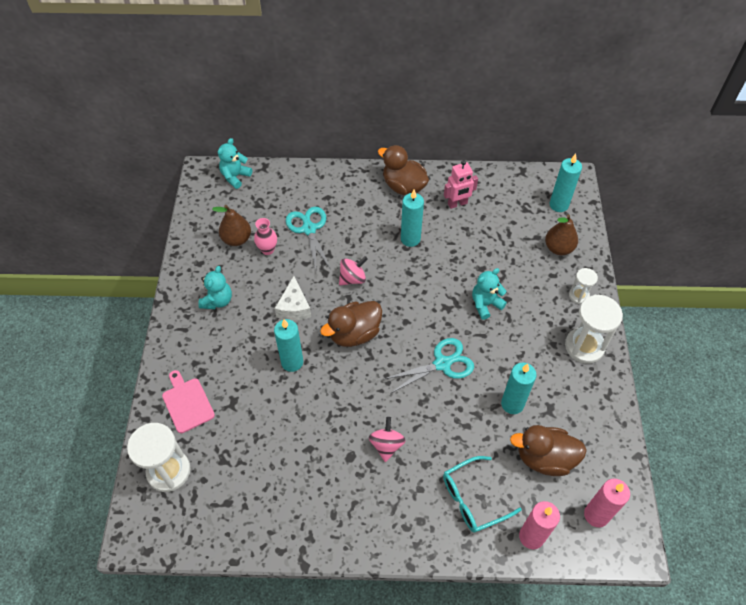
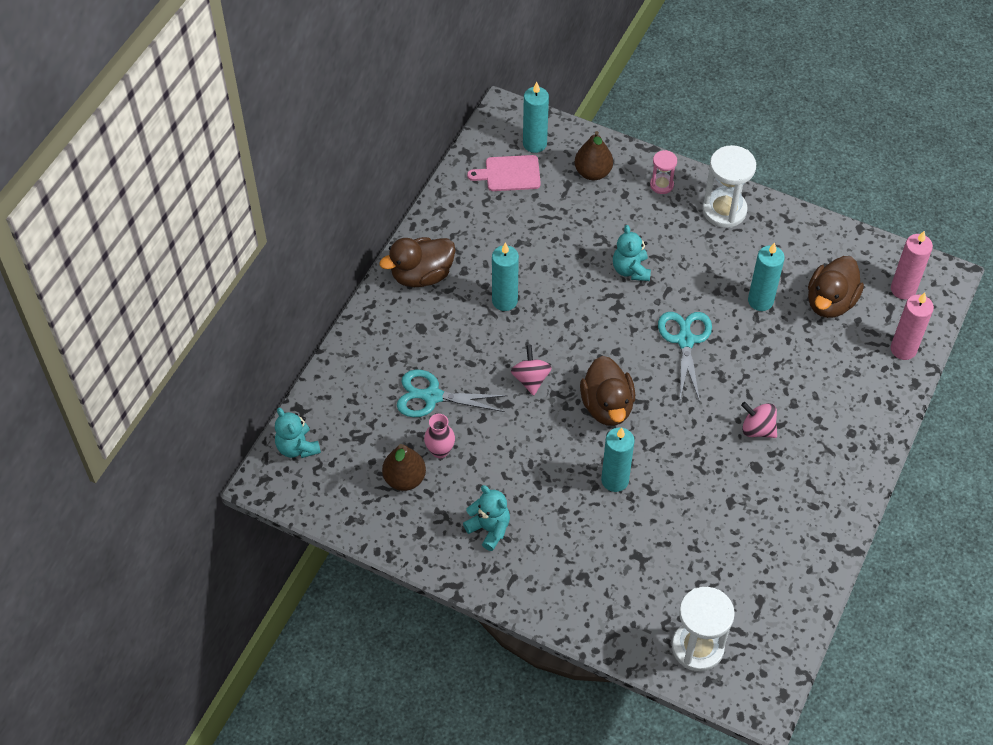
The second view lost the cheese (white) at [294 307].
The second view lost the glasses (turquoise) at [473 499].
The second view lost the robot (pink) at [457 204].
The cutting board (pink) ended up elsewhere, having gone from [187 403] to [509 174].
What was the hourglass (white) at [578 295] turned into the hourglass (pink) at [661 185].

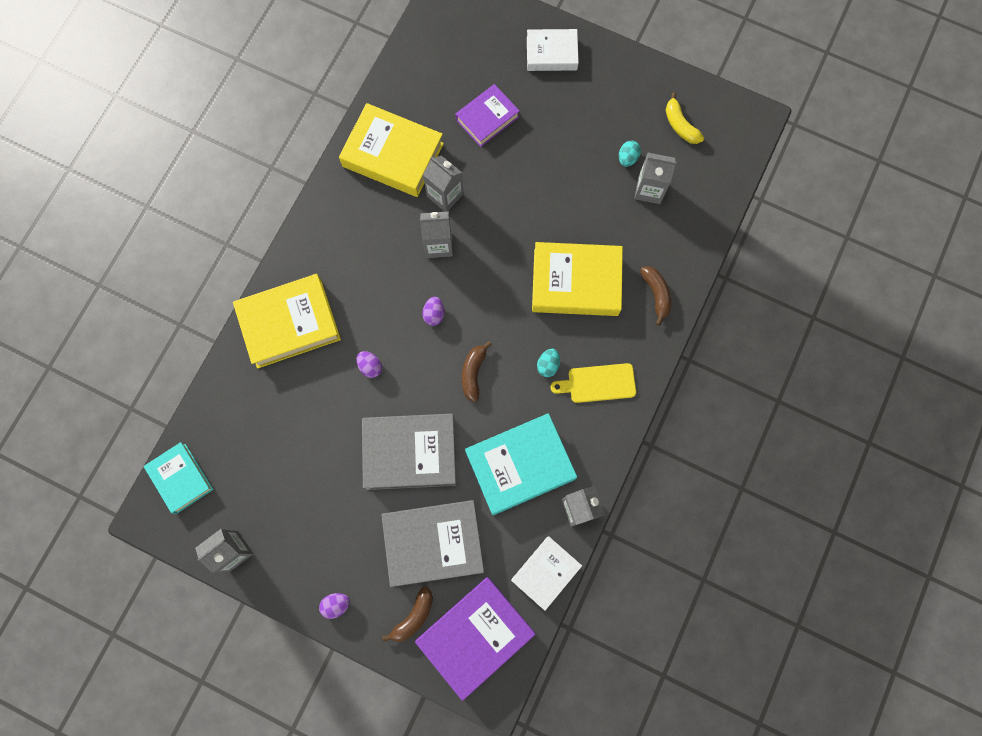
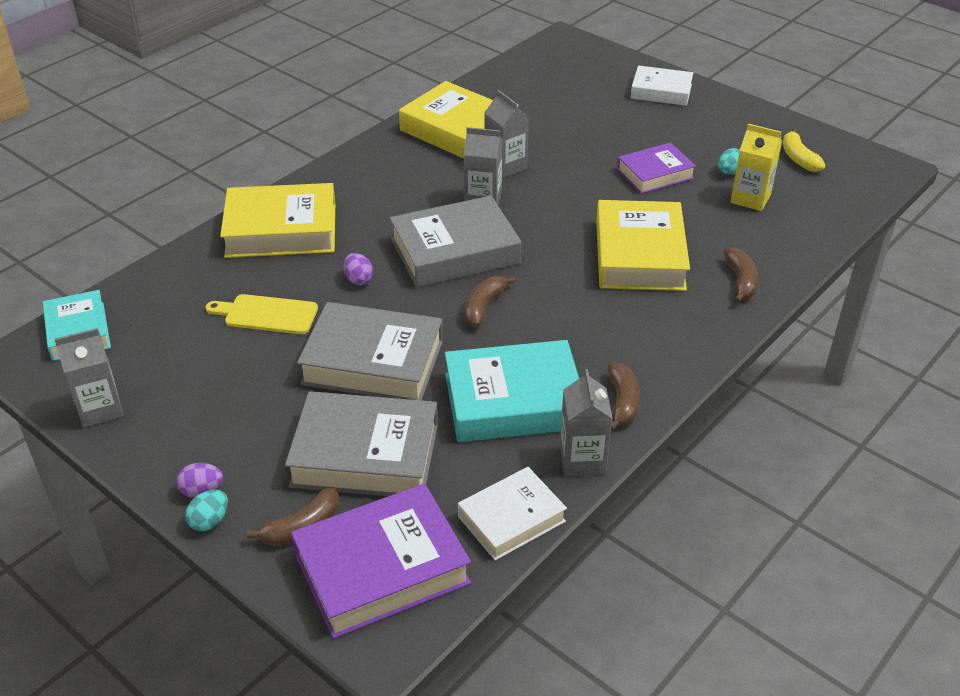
The second view gained the banana (brown) at [622 402].
The book (purple) ended up elsewhere, having gone from [487 118] to [655 174].
The egg (turquoise) ended up elsewhere, having gone from [548 365] to [209 521].
The cutting board (yellow) ended up elsewhere, having gone from [598 383] to [267 314].
Where the egg (purple) stood at [434 314], the book (grey) came to stand at [455 251].
What was the carton (grey) at [649 189] turned into the carton (yellow) at [750 198].
The book (yellow) at [576 282] ended up facing another way, 75 degrees clockwise from before.

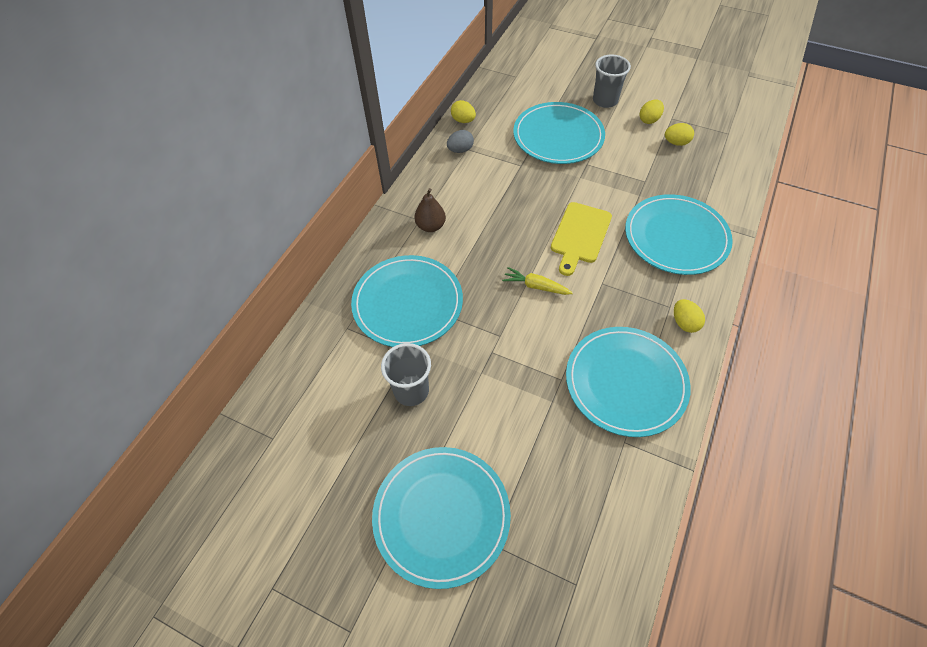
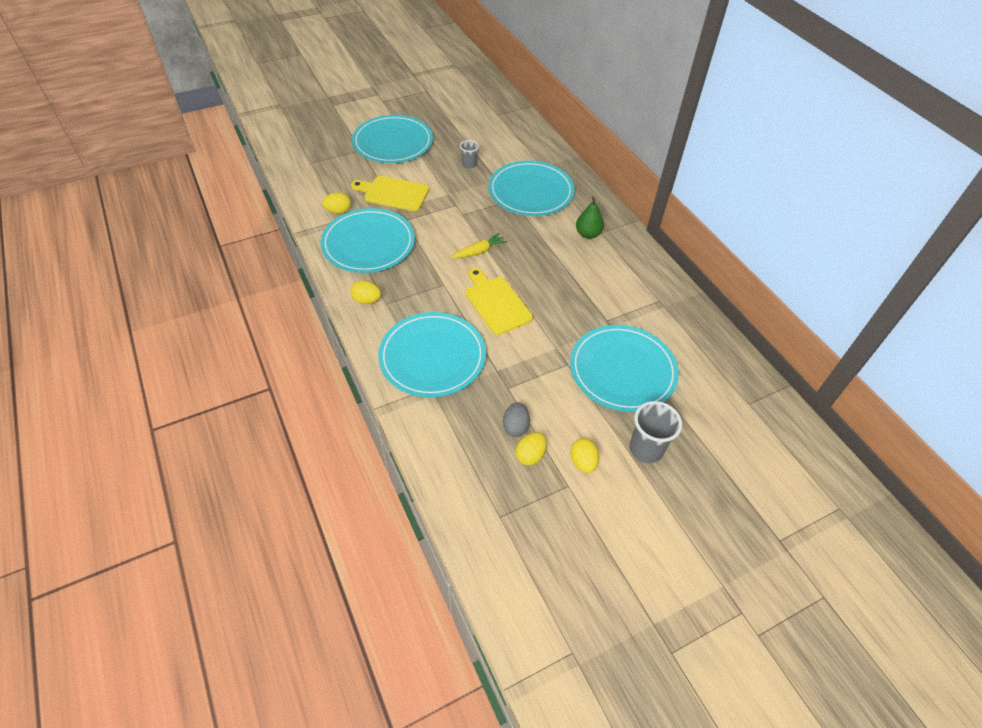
The second view gained the cutting board (yellow) at [393 193].
The egg (grey) ended up elsewhere, having gone from [460 150] to [515 426].
The egg (yellow) ended up elsewhere, having gone from [463 120] to [338 211].
What was the pear (brown) at [430 226] turned into the pear (green) at [588 234].
The size of the cup (grey) at [411 391] changed by a factor of 0.59.

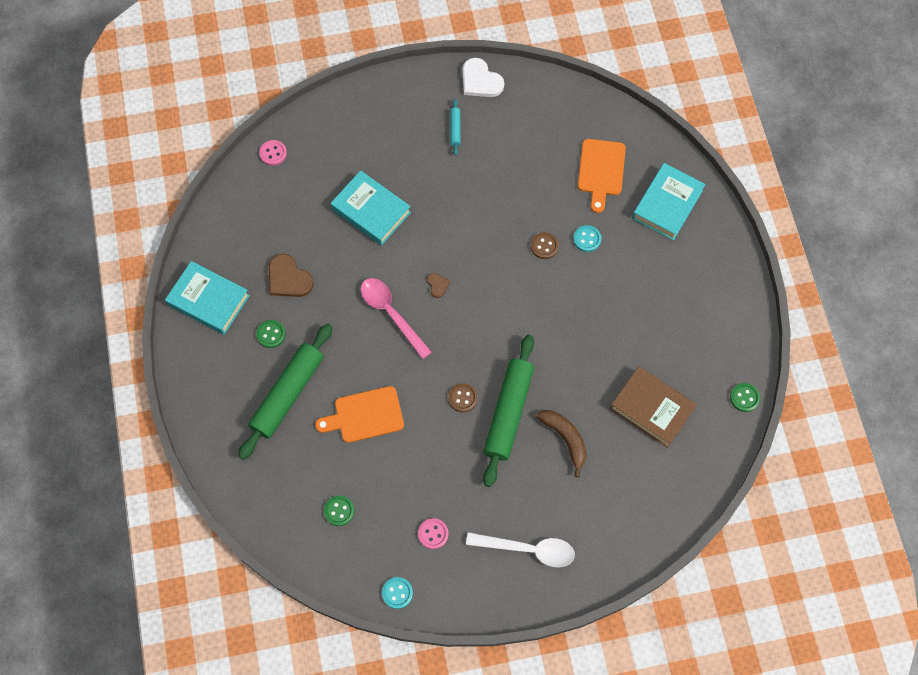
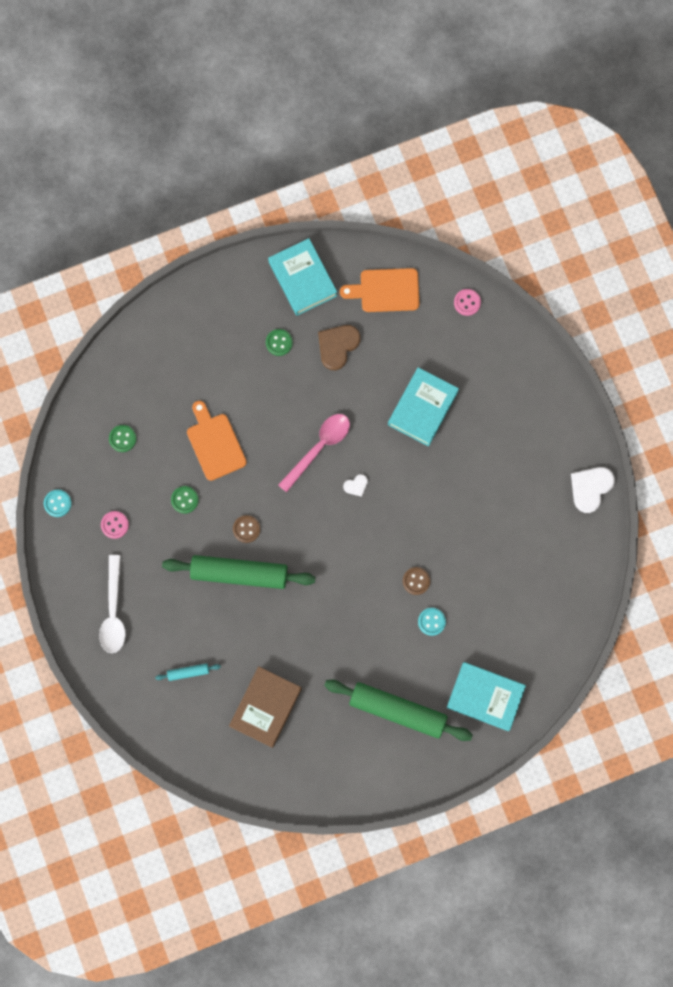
The second view lost the banana (brown) at [565 439].
The rolling pin (green) ended up elsewhere, having gone from [287 394] to [398 710].
The rolling pin (turquoise) ended up elsewhere, having gone from [455 129] to [188 672].
The cutting board (orange) ended up elsewhere, having gone from [601 171] to [385 290].
The button (green) ended up elsewhere, having gone from [744 398] to [184 500].
What was the heart (brown) at [437 285] turned into the heart (white) at [356 485].
The book (turquoise) at [208 300] ended up facing another way, 45 degrees counterclockwise from before.

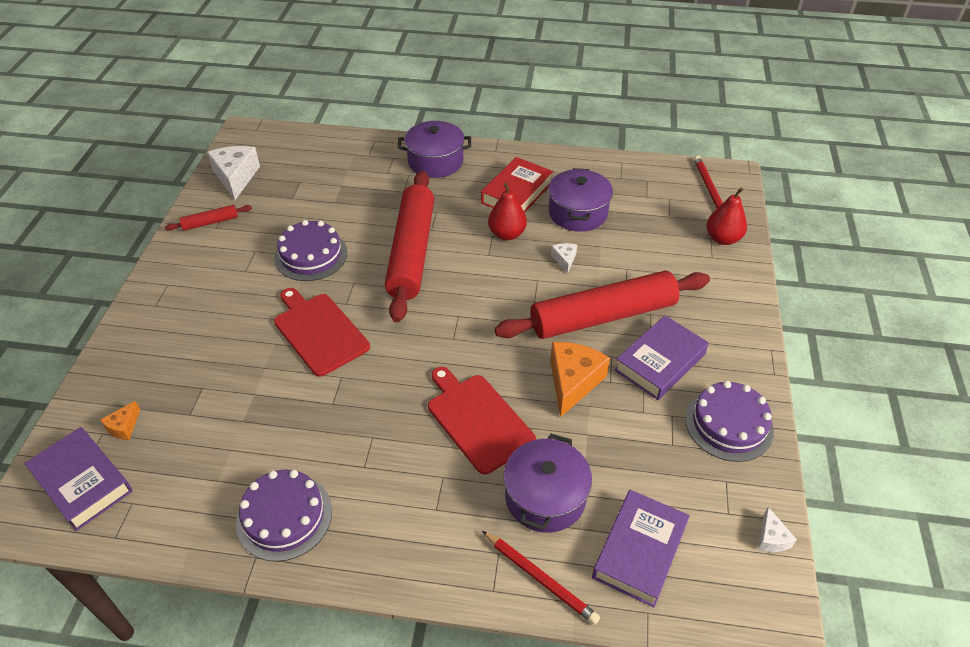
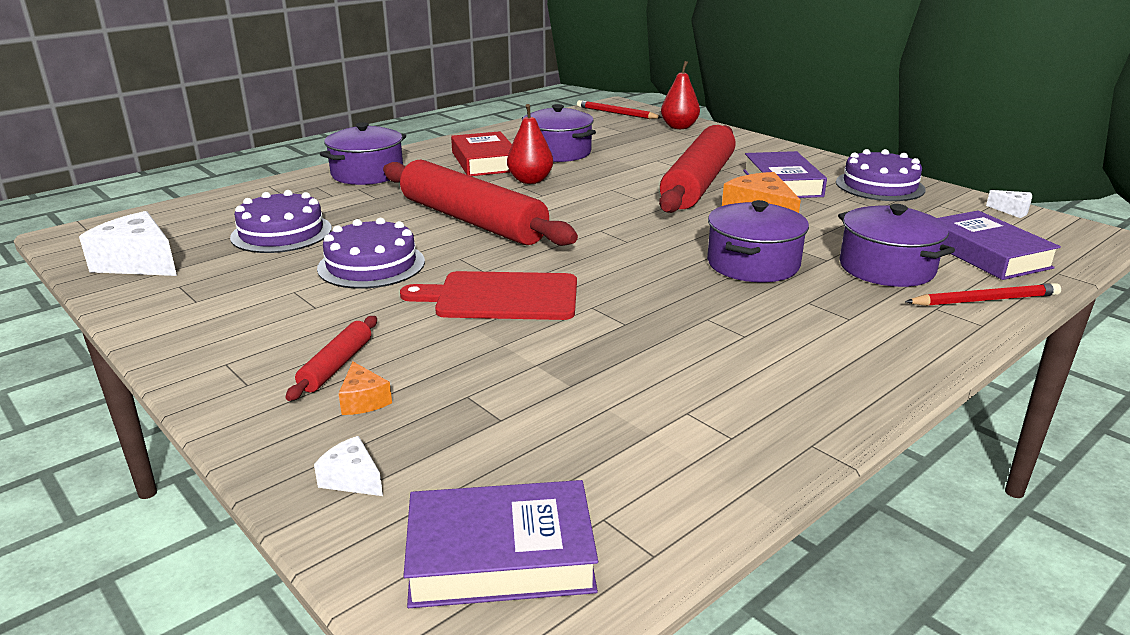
The cheese (orange) ended up elsewhere, having gone from [124 427] to [363 400].
The rolling pin (red) ended up elsewhere, having gone from [210 222] to [336 365].
The cake (purple) ended up elsewhere, having gone from [284 516] to [281 233].
The cheese (white) ended up elsewhere, having gone from [564 260] to [352 479].
Where the cutting board (red) stood at [478 420], the pot (purple) came to stand at [753 264].

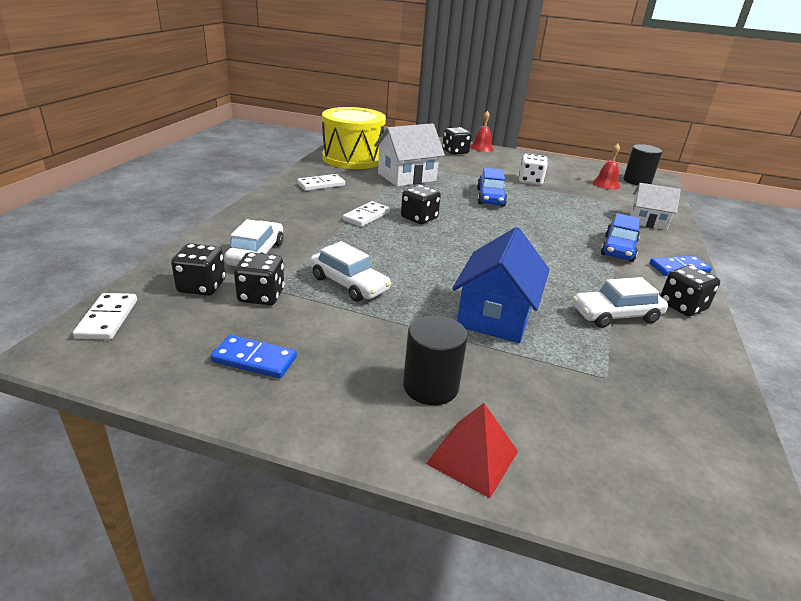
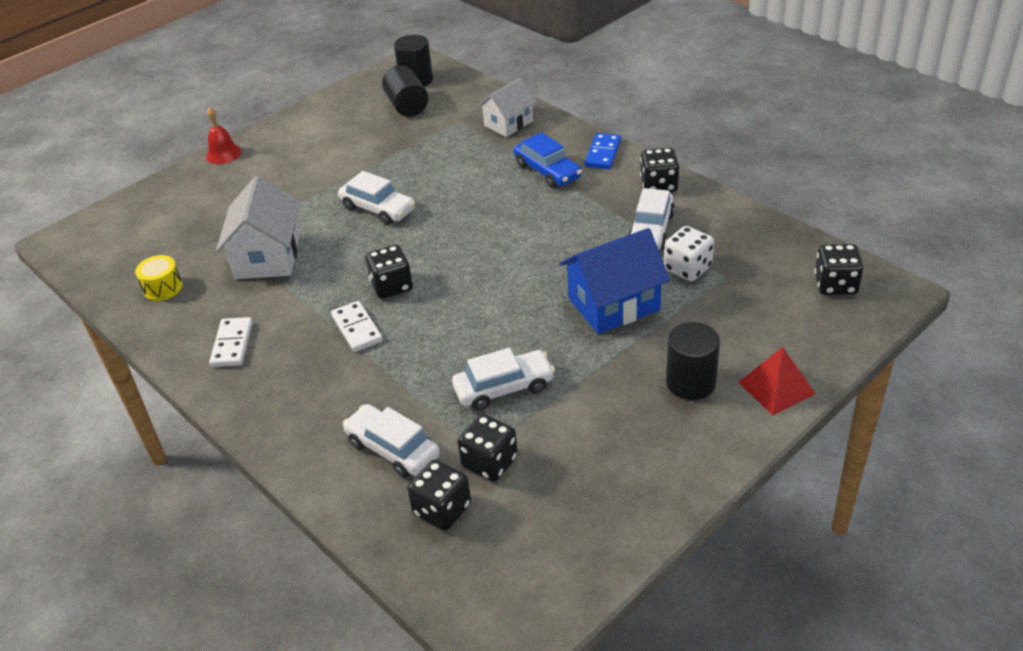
The second view lost the domino (white) at [108 319].
The second view lost the domino (blue) at [254 359].
The dice (black) ended up elsewhere, having gone from [455 152] to [835 285].
The dice (white) ended up elsewhere, having gone from [530 181] to [687 268].
Where the bell (red) stood at [606 184], the cylinder (black) came to stand at [407 106].
What was the car (blue) at [490 197] turned into the car (white) at [378 209].
The house (blue) at [495 316] ended up facing another way, 75 degrees counterclockwise from before.
The size of the drum (yellow) at [353 158] changed by a factor of 0.41.

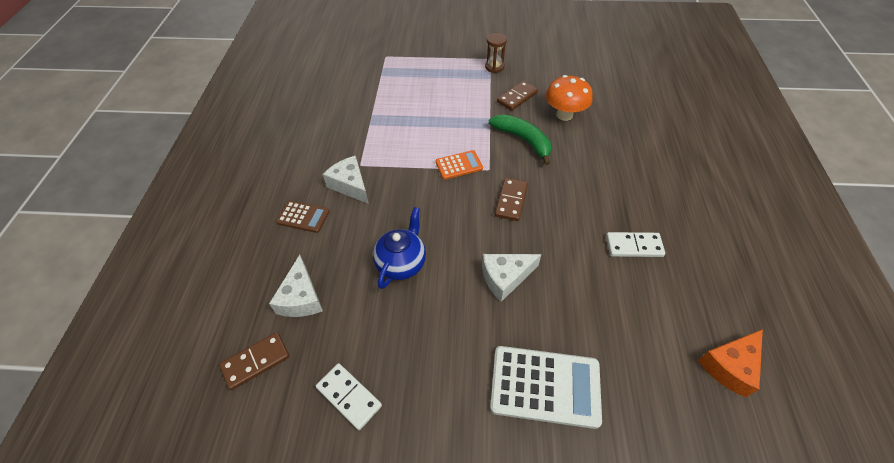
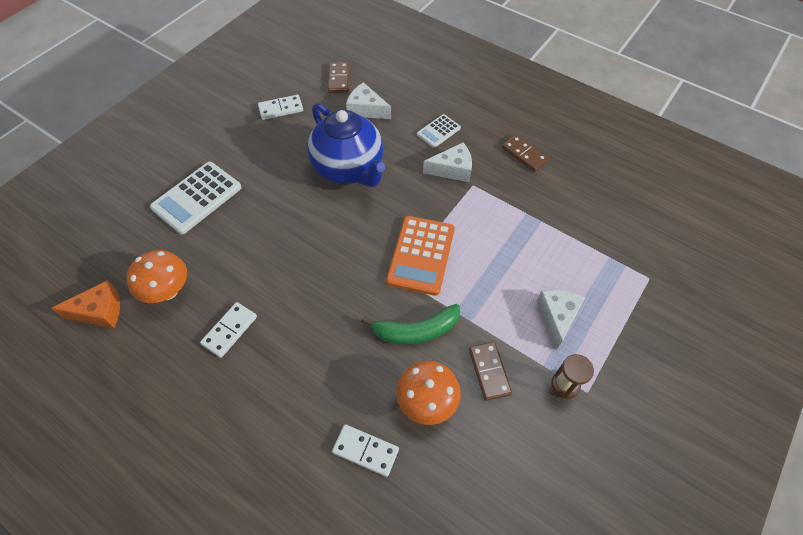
The second view gained the mushroom (orange) at [167 291].
The second view gained the domino (white) at [365 450].
The cheese (white) ended up elsewhere, having gone from [505 278] to [557 317].
The domino (brown) ended up elsewhere, having gone from [511 200] to [524 155].
What was the calculator (brown) at [303 217] turned into the calculator (white) at [438 131].
The cheese (orange) at [729 366] ended up facing another way, 90 degrees clockwise from before.
The size of the teapot (blue) at [402 263] changed by a factor of 1.69.
The size of the calculator (orange) at [459 165] changed by a factor of 1.81.

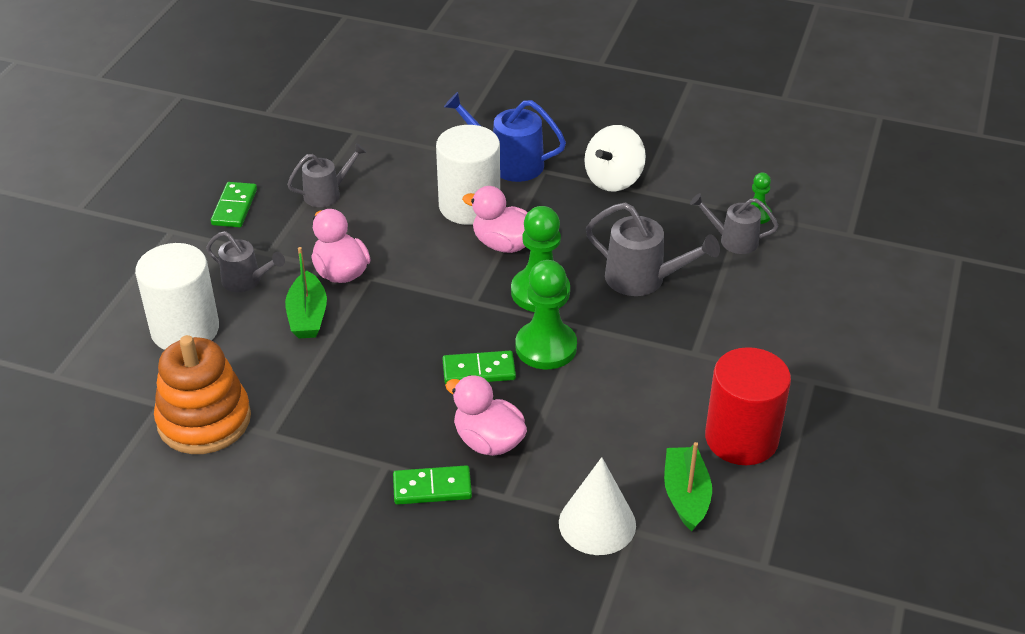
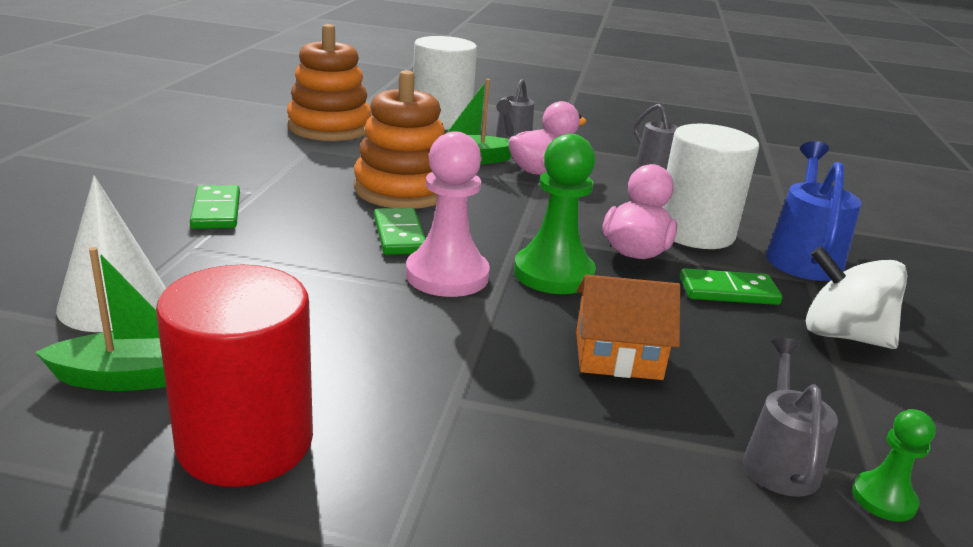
The second view lost the duck (pink) at [488 441].
The second view gained the stacking toy (orange) at [402 190].
The domino (green) ended up elsewhere, having gone from [234 207] to [728 291].
Where the watering can (grey) stood at [643 279], the house (orange) came to stand at [618 355].
What was the pawn (green) at [546 347] turned into the pawn (pink) at [447 275].

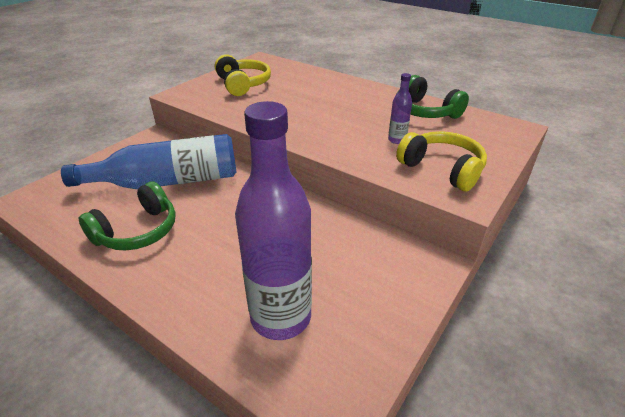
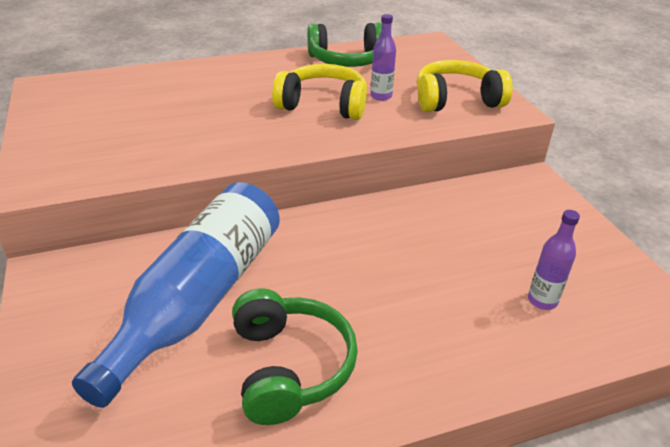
The headphones (yellow) ended up elsewhere, having gone from [243 84] to [323 105].
The size of the bottle (purple) at [281 317] changed by a factor of 0.42.

